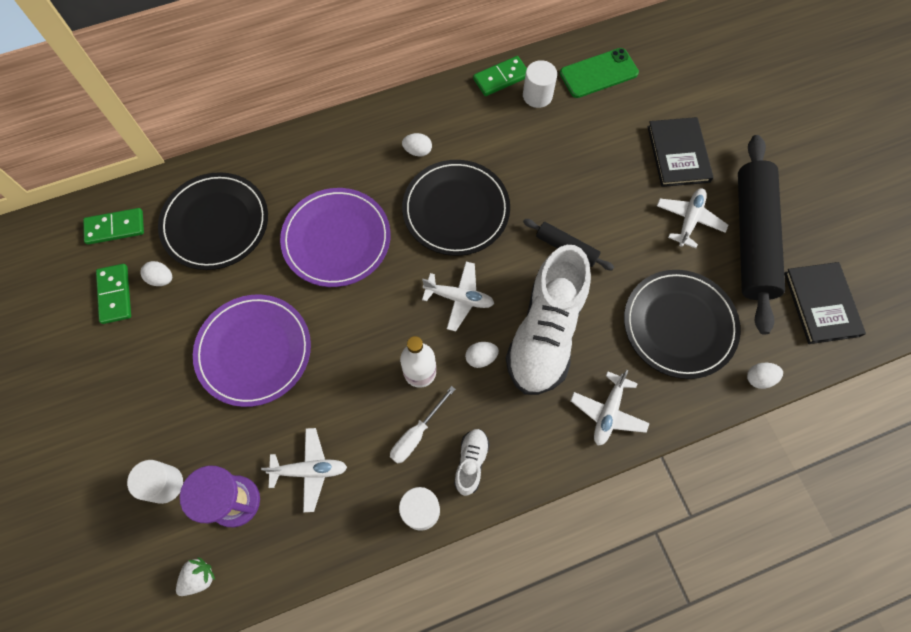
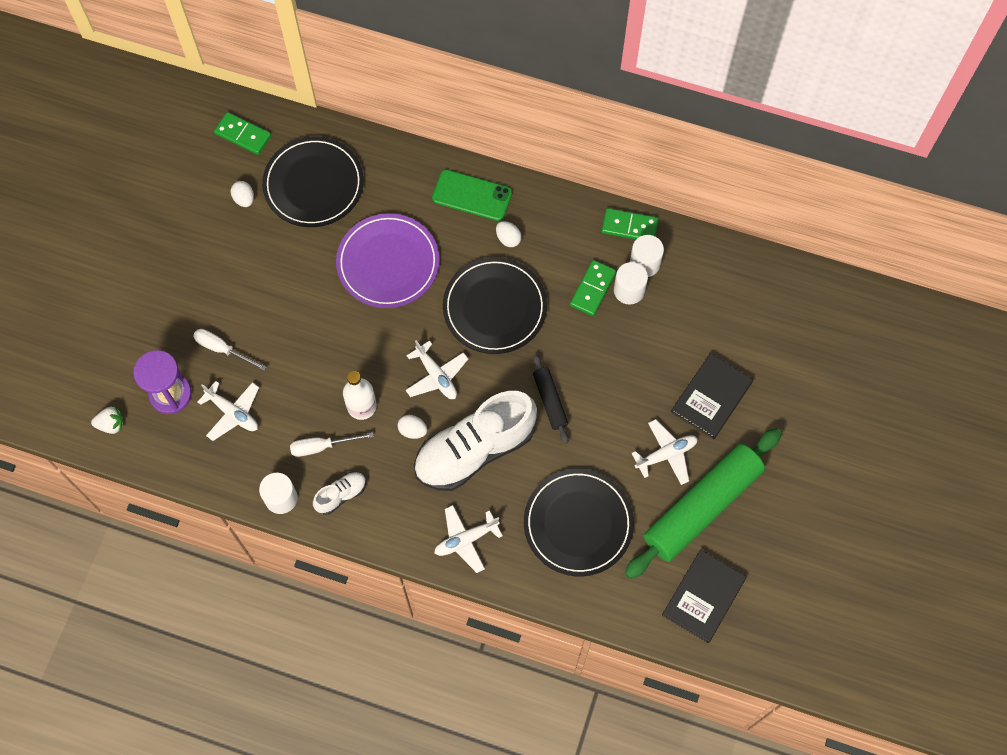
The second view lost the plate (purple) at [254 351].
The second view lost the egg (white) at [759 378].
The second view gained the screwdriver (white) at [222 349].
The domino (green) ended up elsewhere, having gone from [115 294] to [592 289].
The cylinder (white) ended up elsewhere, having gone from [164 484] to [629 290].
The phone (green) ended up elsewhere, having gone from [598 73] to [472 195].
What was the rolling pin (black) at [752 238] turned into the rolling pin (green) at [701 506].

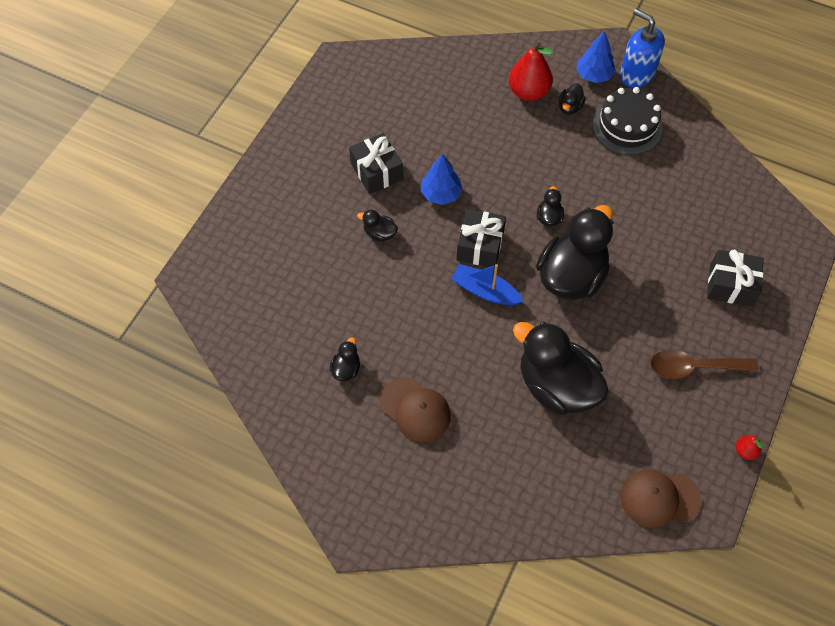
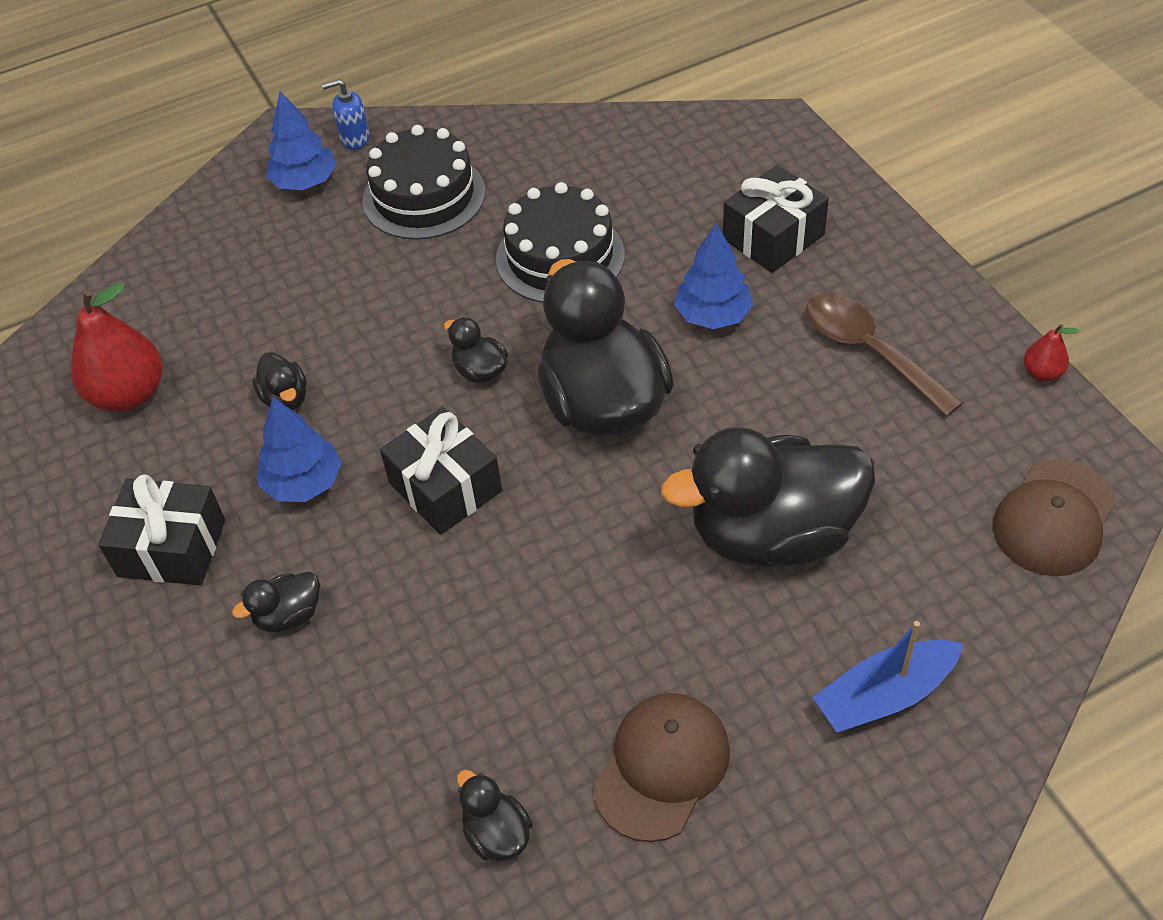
The second view gained the cake (black) at [560 257].
The second view gained the tree (blue) at [713 315].
The boat (blue) ended up elsewhere, having gone from [485 291] to [884 695].
The pear (red) ended up elsewhere, having gone from [528 92] to [129 395].
The duck (black) ended up elsewhere, having gone from [570 107] to [285 398].
The cap (brown) at [415 409] ended up facing another way, 45 degrees counterclockwise from before.
The spoon (brown) at [694 367] ended up facing another way, 105 degrees clockwise from before.
The size of the soap dispenser (blue) at [636 74] changed by a factor of 0.53.

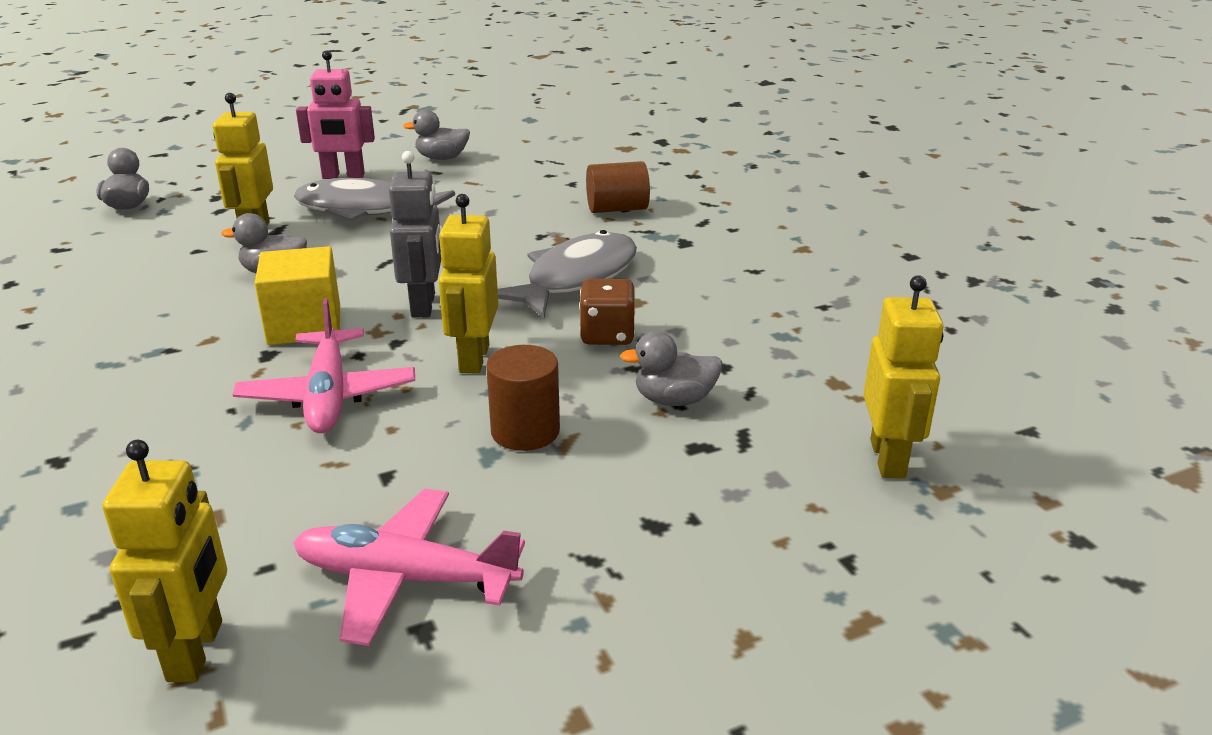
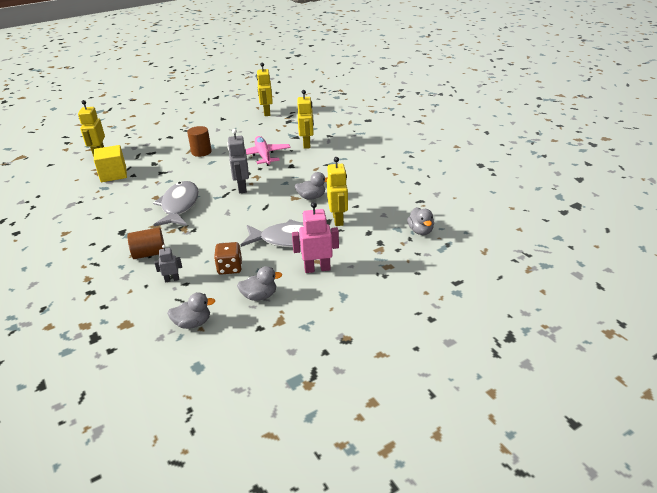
The second view lost the plane (pink) at [404 578].
The second view gained the robot (grey) at [172 279].
The cube (yellow) ended up elsewhere, having gone from [304 325] to [113 174].
The robot (yellow) ended up elsewhere, having gone from [473 359] to [307 144].
The dice (brown) ended up elsewhere, having gone from [607 335] to [230 268].
The duck (grey) ended up elsewhere, having gone from [674 400] to [193 323].
The fish (grey) at [575 278] ended up facing another way, 150 degrees clockwise from before.

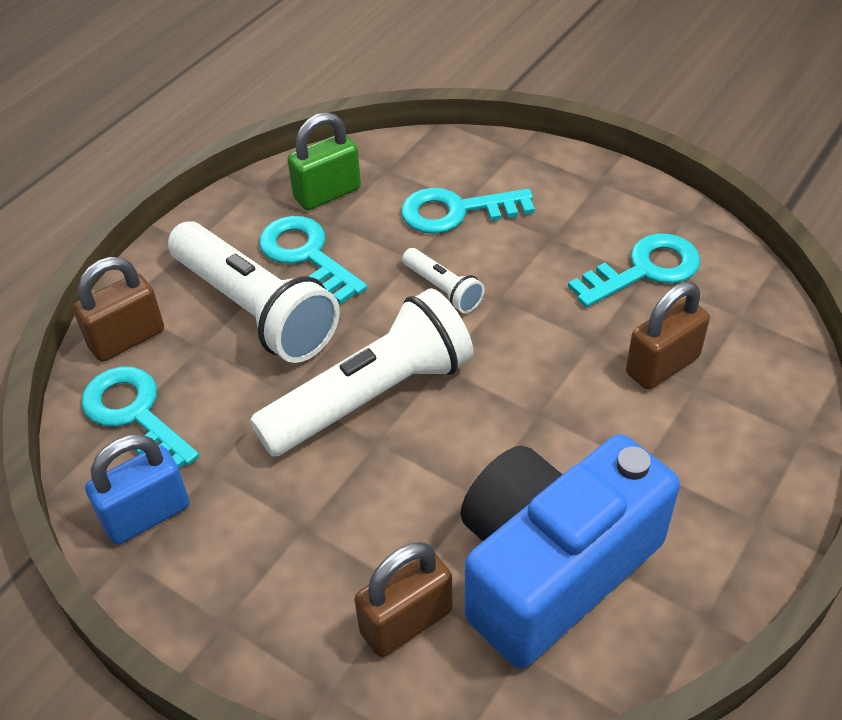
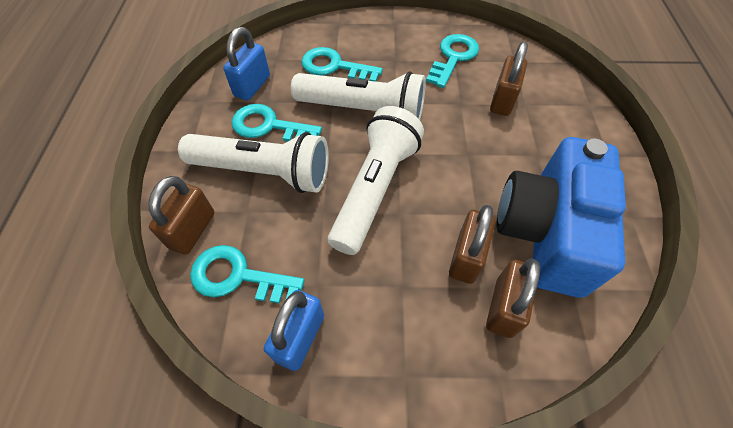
The second view gained the padlock (brown) at [466 257].
What was the padlock (green) at [327 193] turned into the padlock (blue) at [252 86].
The key (turquoise) at [456 211] ended up facing another way, 60 degrees clockwise from before.
The size of the flashlight (white) at [443 289] changed by a factor of 2.16.

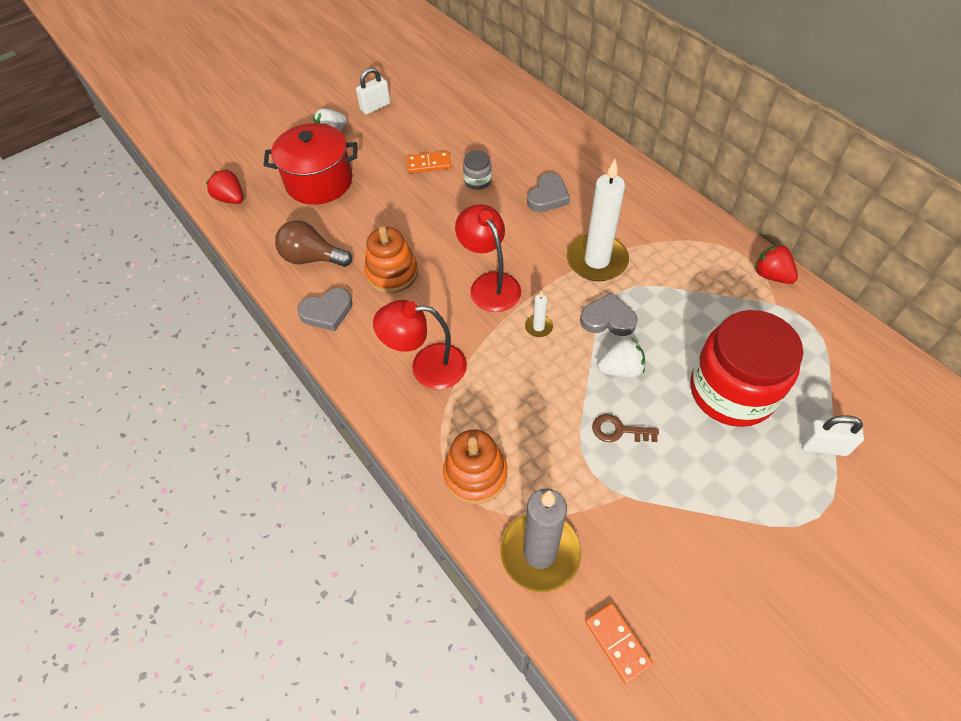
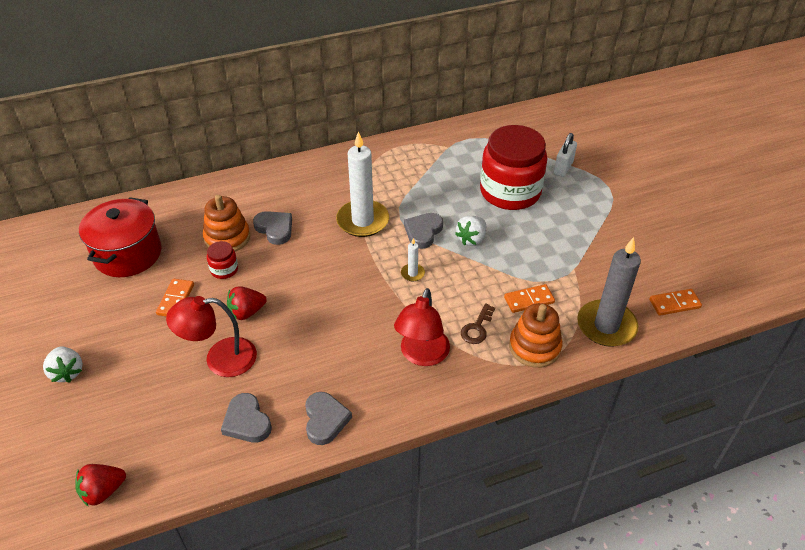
The second view lost the padlock (white) at [375 107].
The second view gained the domino (orange) at [529 300].
The pot (red) ended up elsewhere, having gone from [319 182] to [128 254].
The stacking toy (orange) ended up elsewhere, having gone from [392 273] to [227 238].
The lamp (red) ended up elsewhere, having gone from [490 284] to [220 359].
The key (brown) ended up elsewhere, having gone from [618 430] to [477 328].
The strawberry (red) ended up elsewhere, having gone from [771 275] to [247 312].
Where the light bulb (brown) stood at [312 258], the heart (grey) came to stand at [247 421].
What was the jar (grey) at [477 181] turned into the jar (red) at [224 269].
The strawberry (white) at [621 369] ended up facing another way, 150 degrees counterclockwise from before.

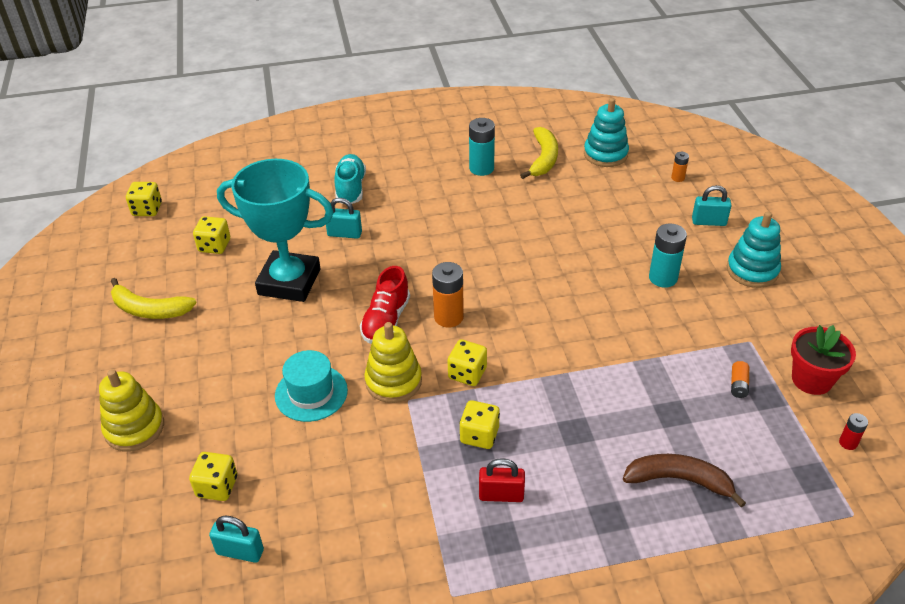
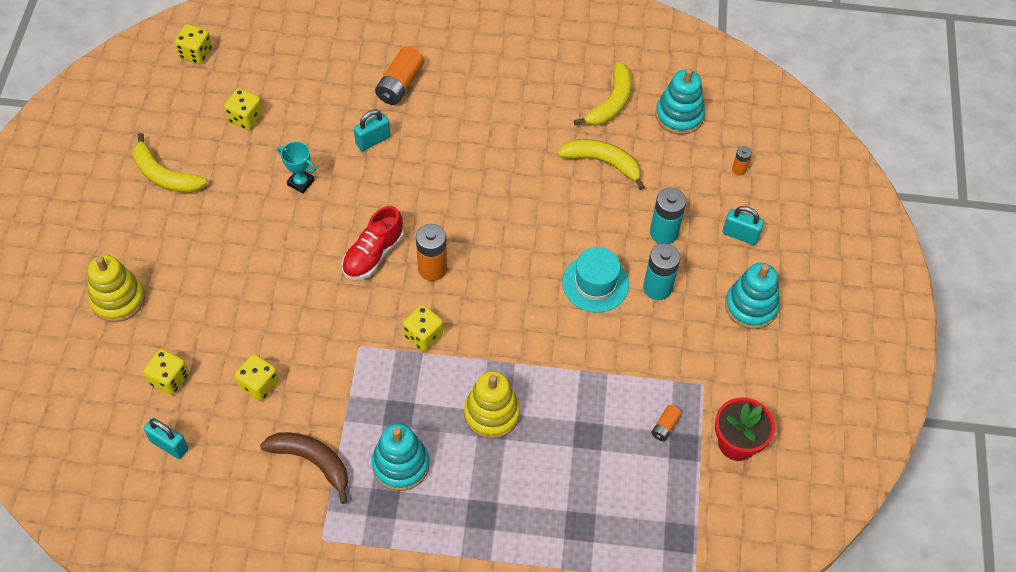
The second view lost the battery (red) at [848 443].
The second view gained the banana (yellow) at [602 162].
The hat (turquoise) ended up elsewhere, having gone from [311 393] to [595 283].
The stacking toy (yellow) ended up elsewhere, having gone from [393 381] to [491 413].
The dice (yellow) ended up elsewhere, having gone from [479 435] to [259 385].
The battery (turquoise) ended up elsewhere, having gone from [481 168] to [663 233].
The banana (brown) ended up elsewhere, having gone from [679 480] to [312 461].
Where the shoe (turquoise) stood at [350 188], the battery (orange) came to stand at [400 84].
Where the padlock (red) stood at [501 495], the stacking toy (turquoise) came to stand at [400 465].
The padlock (turquoise) at [344 234] ended up facing another way, 60 degrees counterclockwise from before.
The size of the trophy (turquoise) at [289 282] changed by a factor of 0.40.

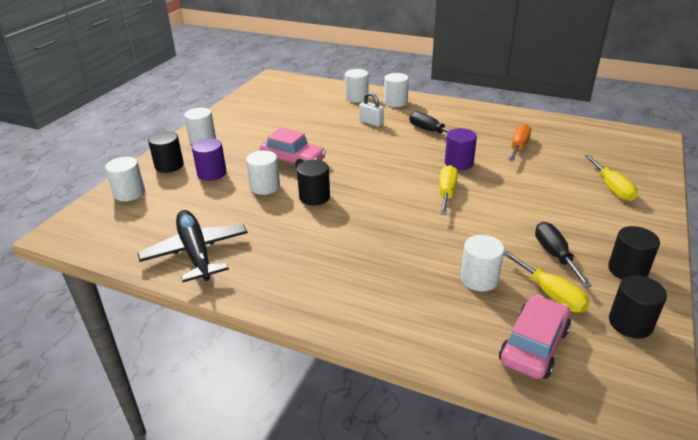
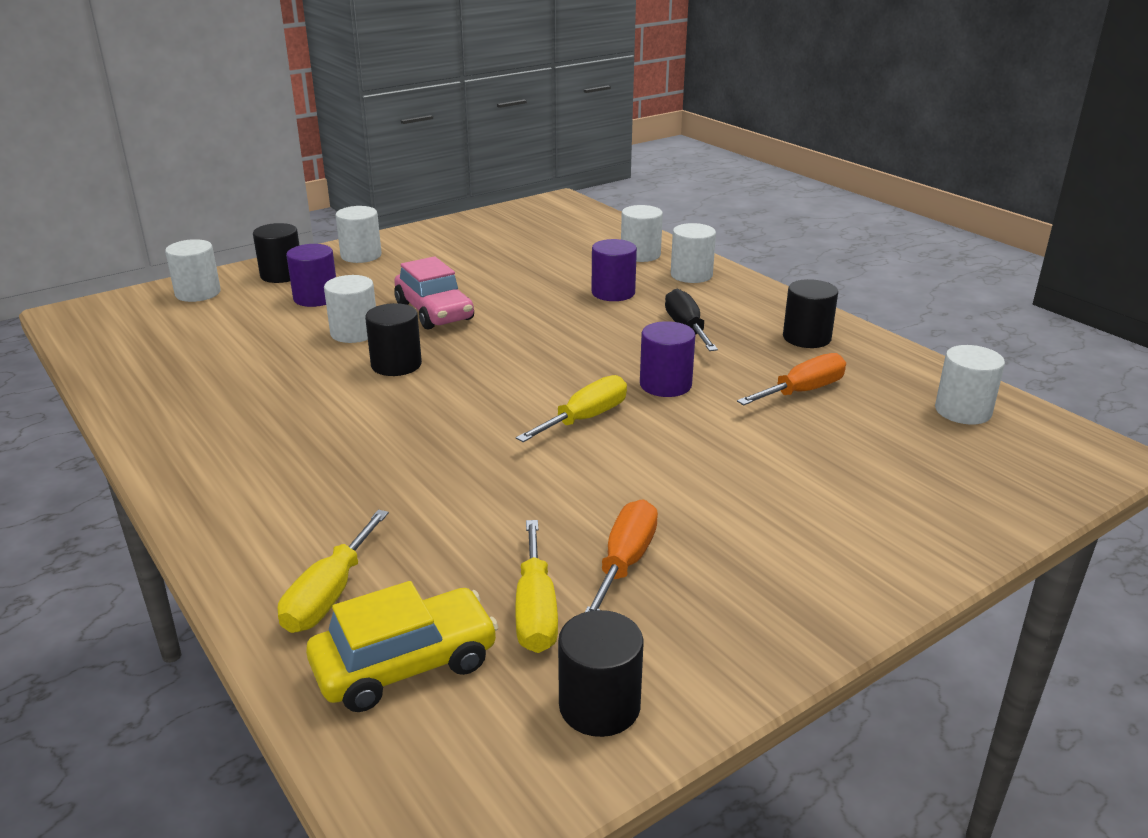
The second view lost the plane (black) at [196 252].
The cylinder (white) ended up elsewhere, having gone from [479 279] to [963 411].
The screwdriver (yellow) ended up elsewhere, having gone from [612 188] to [329 595].
The cylinder (black) ended up elsewhere, having gone from [627 270] to [806 338].
Where the padlock (white) stood at [371 122], the cylinder (purple) came to stand at [613 293].
What was the car (pink) at [533 346] turned into the car (yellow) at [405 664].
What was the screwdriver (black) at [555 255] turned into the screwdriver (orange) at [625 562].

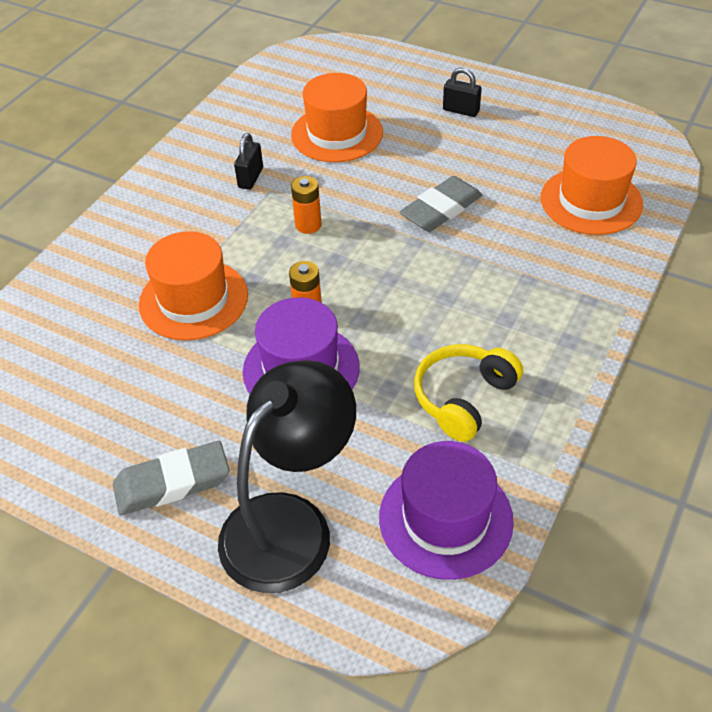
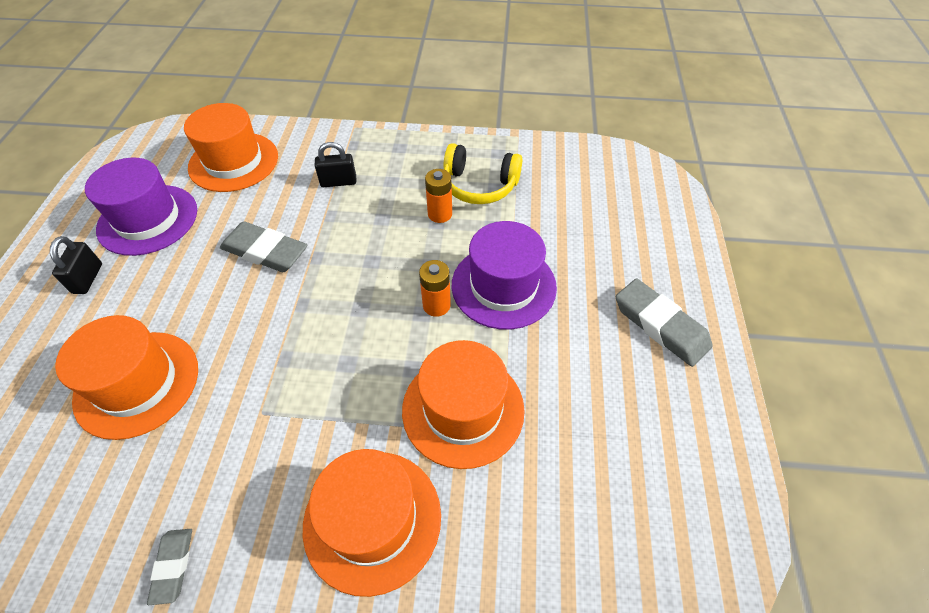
The second view lost the lamp (black) at [290 523].
The second view gained the eraser (grey) at [173 566].
The second view gained the hat (orange) at [372 519].
The padlock (black) ended up elsewhere, having gone from [251 178] to [338 182].
The battery (orange) ended up elsewhere, having gone from [308 225] to [440 214].
The hat (purple) ended up elsewhere, having gone from [445 518] to [148 219].

